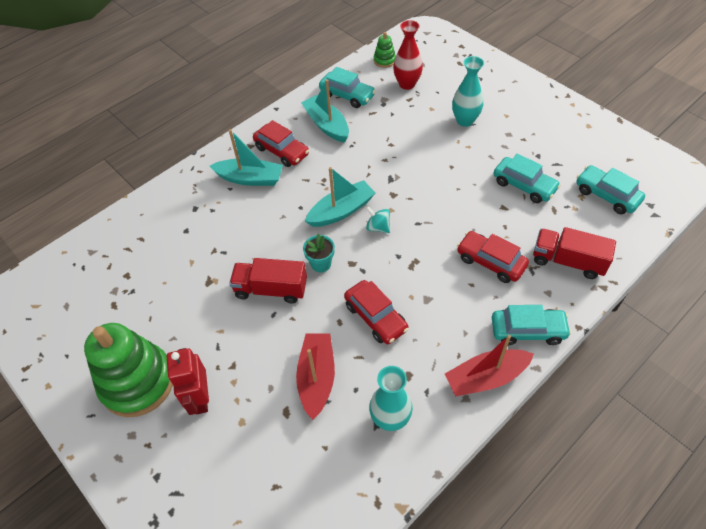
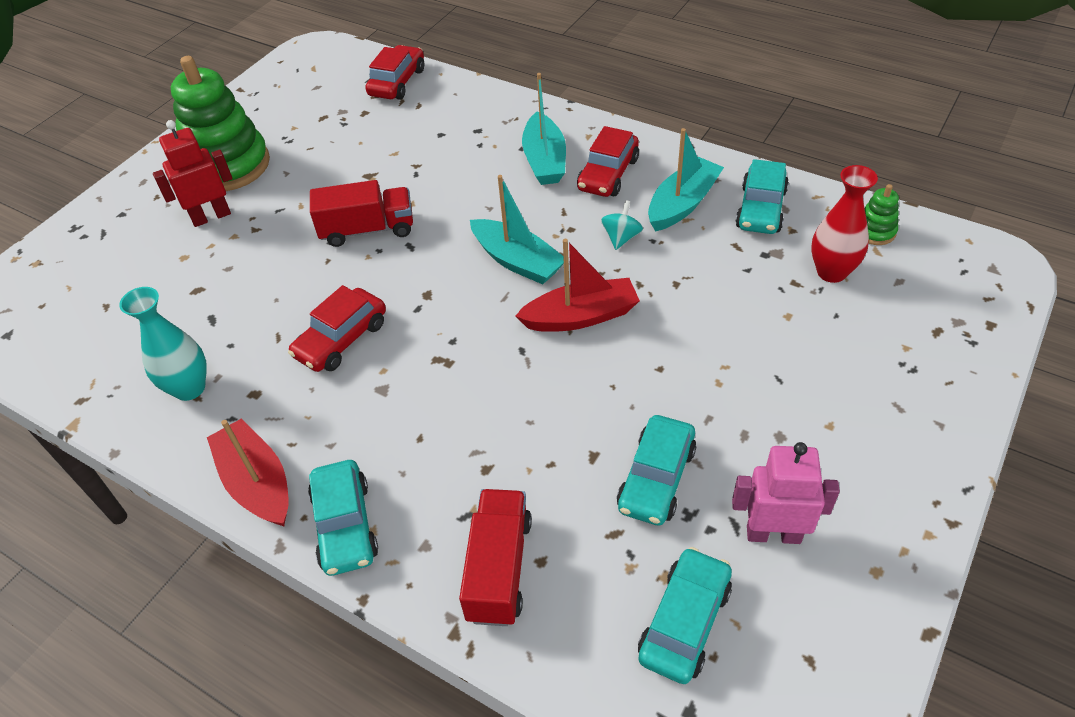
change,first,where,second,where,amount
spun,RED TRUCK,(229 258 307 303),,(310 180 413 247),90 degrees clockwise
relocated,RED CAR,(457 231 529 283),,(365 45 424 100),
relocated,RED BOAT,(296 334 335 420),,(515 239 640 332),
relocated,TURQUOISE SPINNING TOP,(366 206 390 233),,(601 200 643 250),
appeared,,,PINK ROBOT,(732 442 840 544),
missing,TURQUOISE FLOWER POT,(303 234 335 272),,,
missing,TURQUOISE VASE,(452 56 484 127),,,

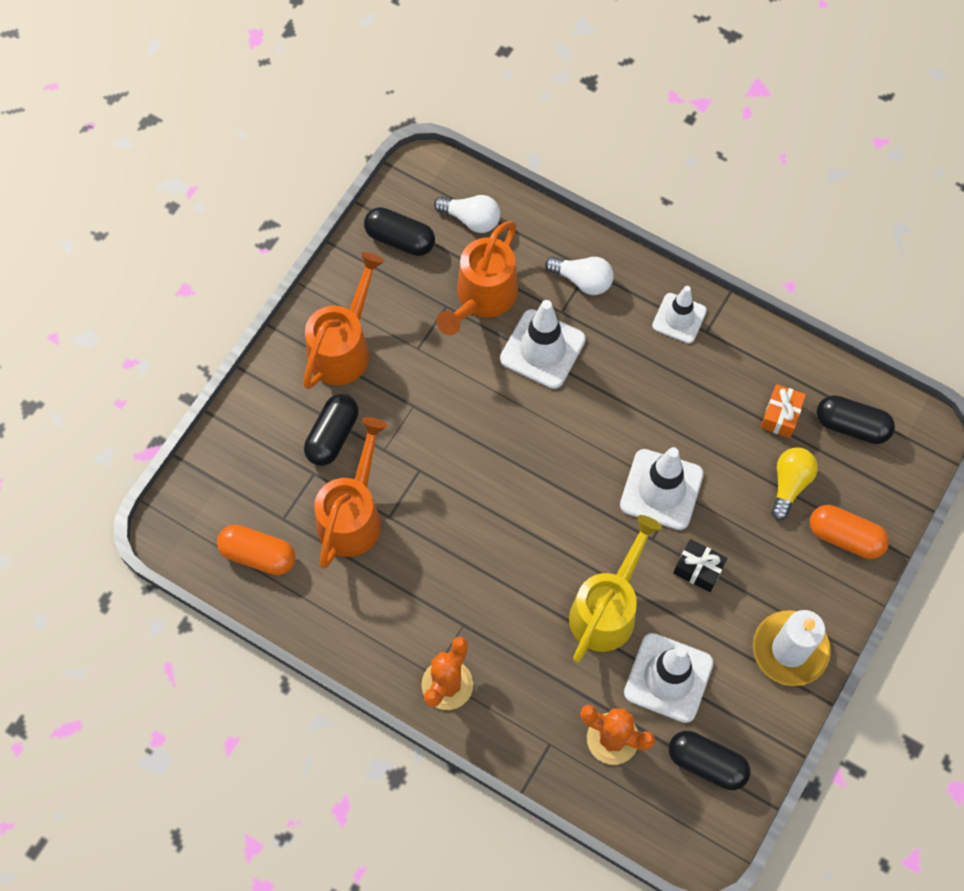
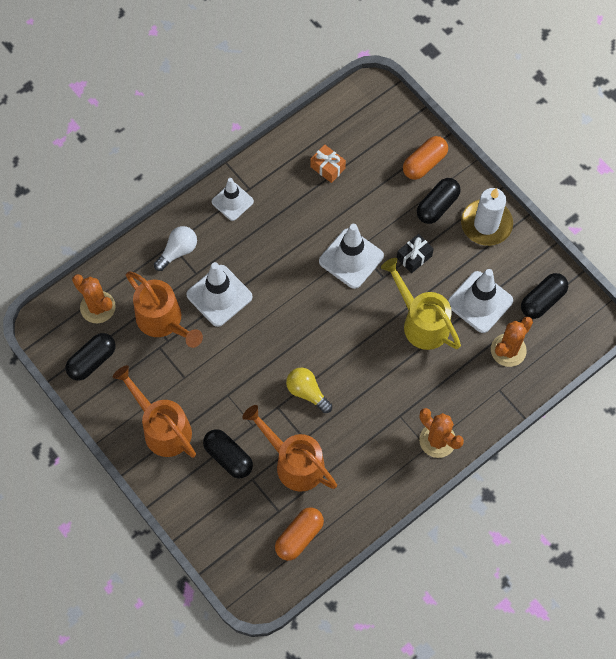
change,first,where,second,where,amount
exchanged,WHITE LIGHT BULB,(434 195 500 233),ORANGE CACTUS,(72 274 116 323),
relocated,YELLOW LIGHT BULB,(771 448 818 520),,(286 368 332 413),
relocated,BLACK CAPSULE,(816 395 895 444),,(417 178 461 224),

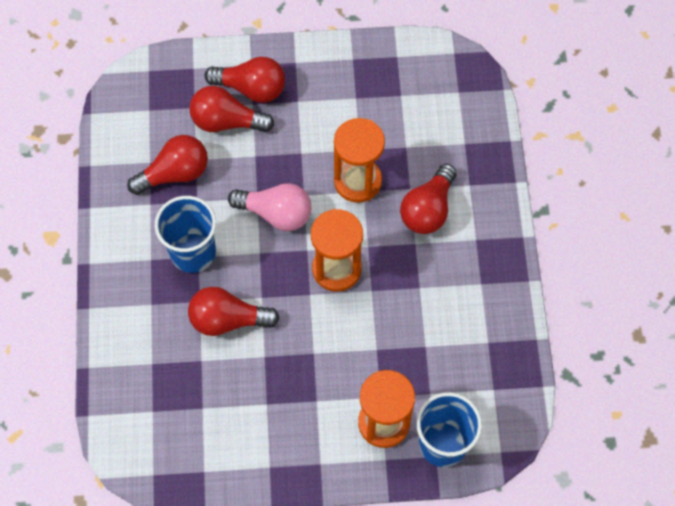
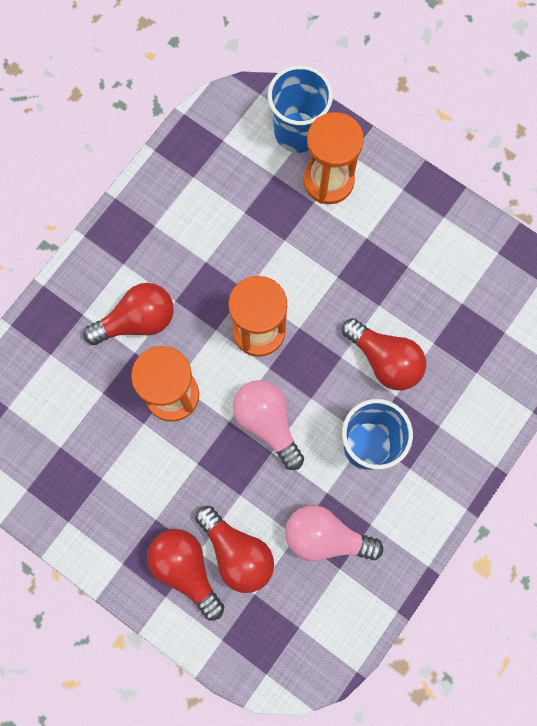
change,first,where,second,where,amount
colour,RED LIGHT BULB,(127 135 208 195),PINK LIGHT BULB,(285 505 383 561),

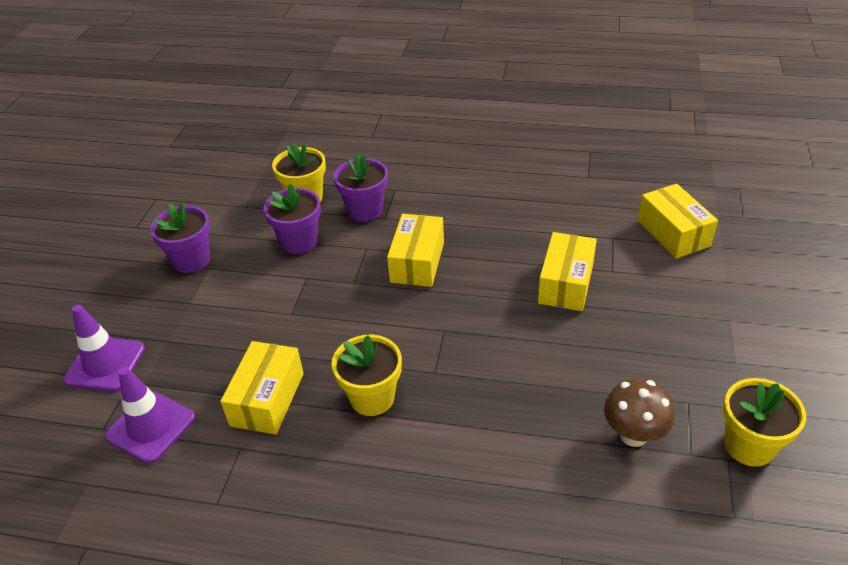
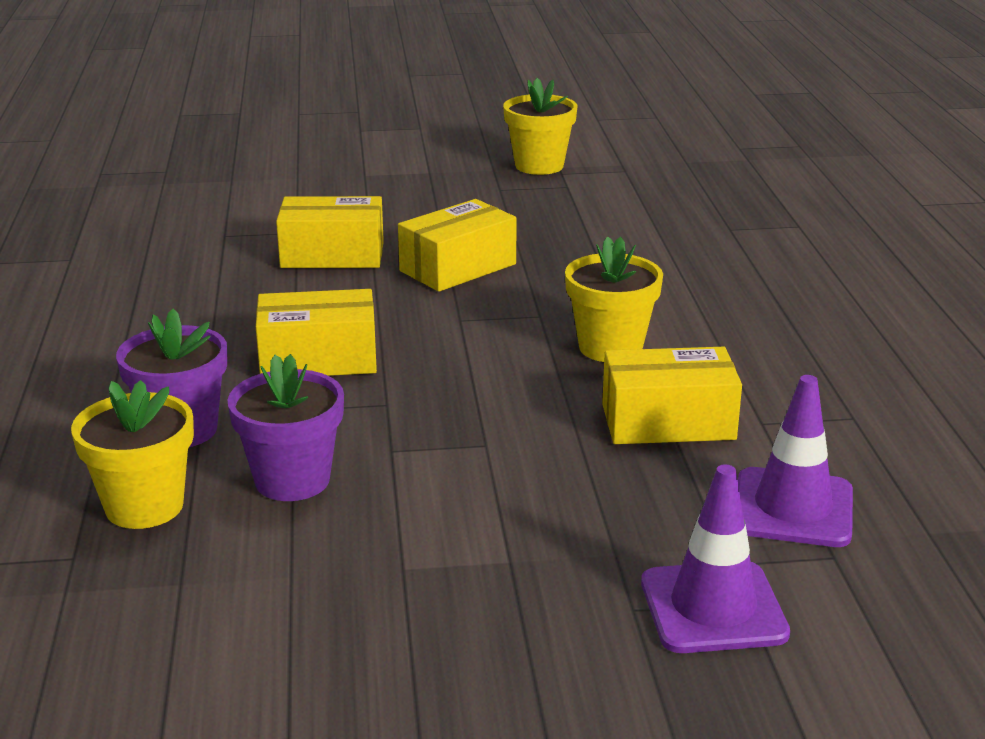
change,first,where,second,where,amount
relocated,YELLOW BOX,(638 184 718 259),,(398 199 517 292),
missing,PURPLE FLOWER POT,(150 203 210 273),,,
missing,BROWN MUSHROOM,(604 379 675 447),,,

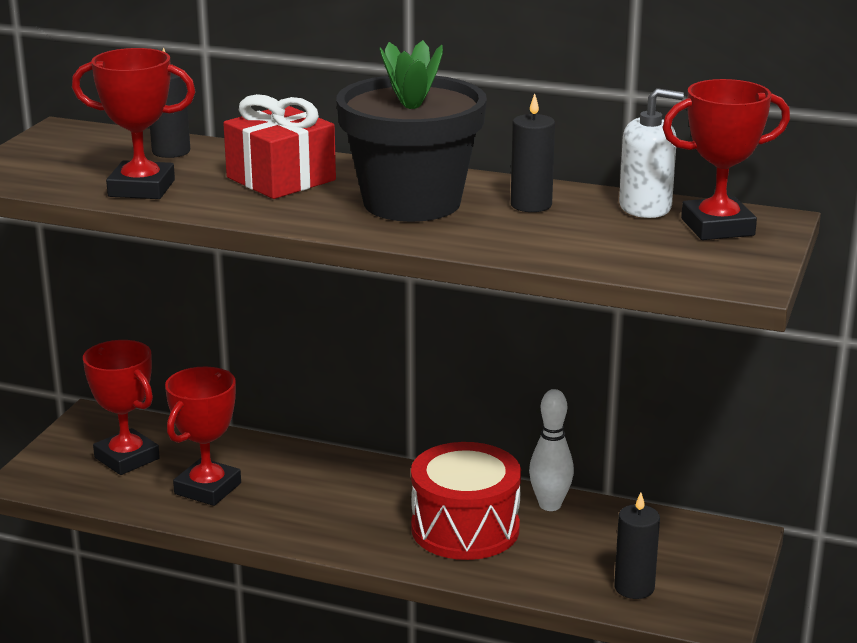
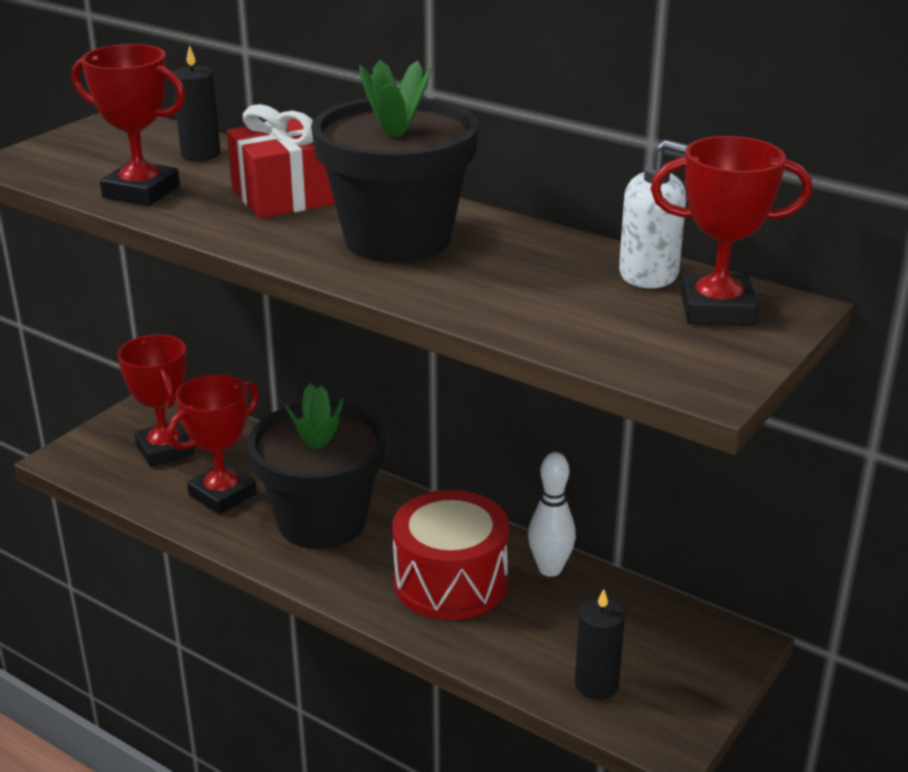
change,first,where,second,where,amount
appeared,,,BLACK FLOWER POT,(247 384 386 549),
missing,BLACK CANDLE,(511 94 555 212),,,

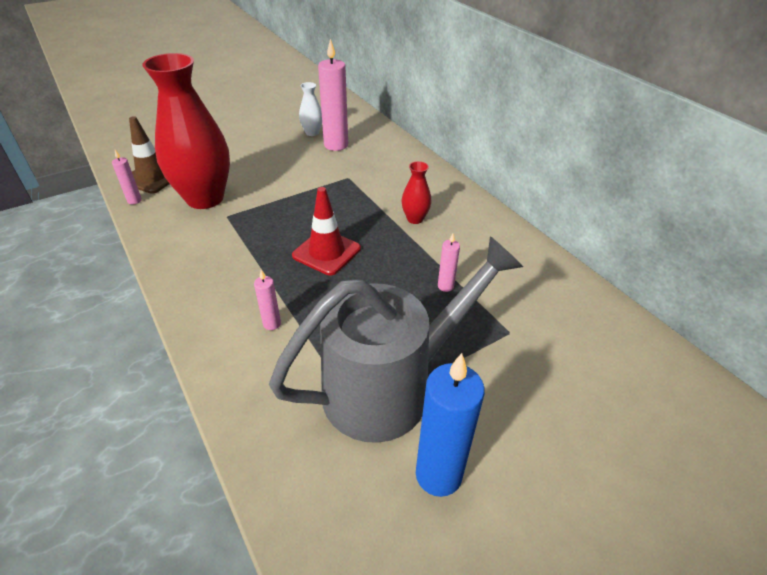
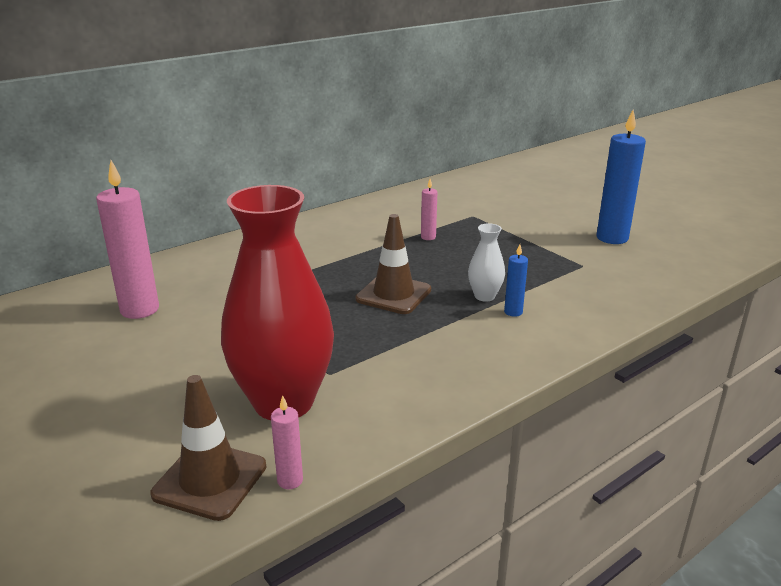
change,first,where,second,where,amount
colour,RED TRAFFIC CONE,(292 187 361 275),BROWN TRAFFIC CONE,(355 214 431 314),
relocated,WHITE VASE,(299 82 322 136),,(468 223 505 302),
colour,PINK CANDLE,(254 270 281 330),BLUE CANDLE,(504 244 528 317),
missing,GREY WATERING CAN,(269 236 523 443),,,
missing,RED VASE,(401 161 431 224),,,

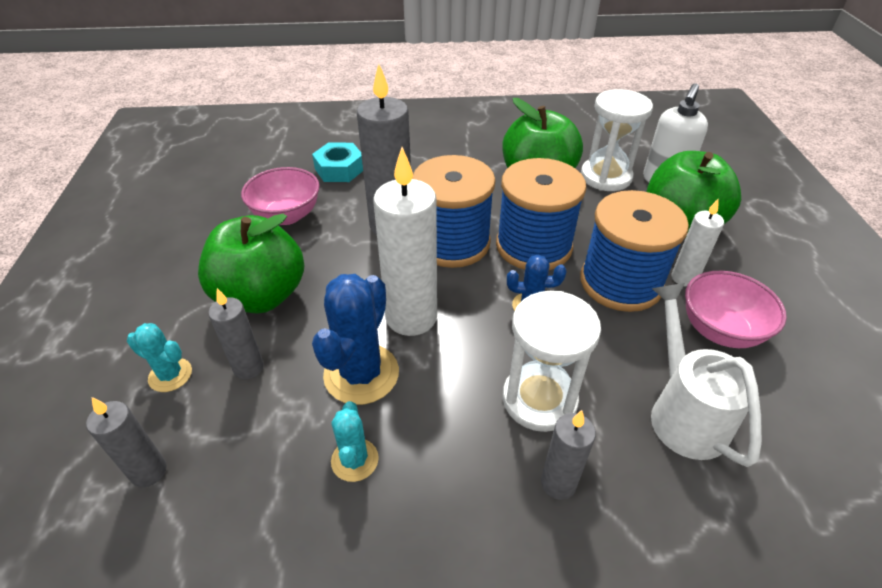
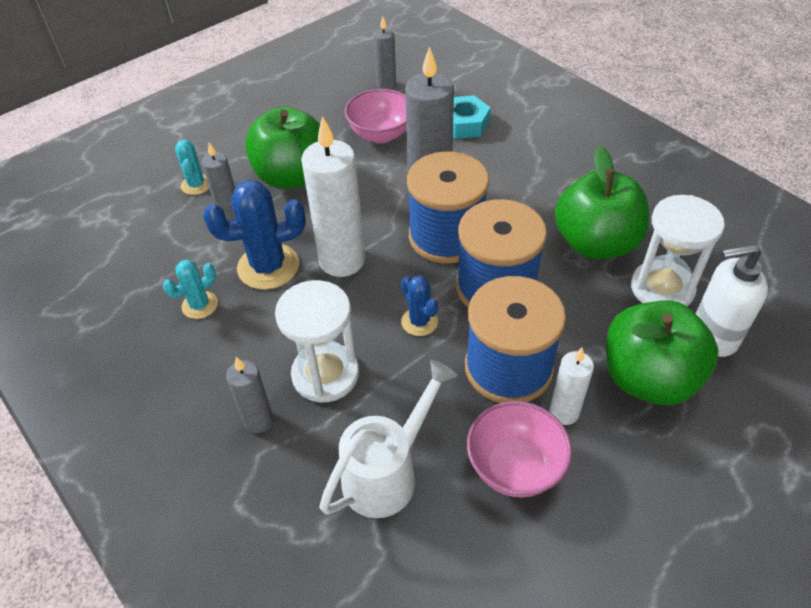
change,first,where,second,where,amount
relocated,GREY CANDLE,(86 397 167 487),,(373 17 396 90),

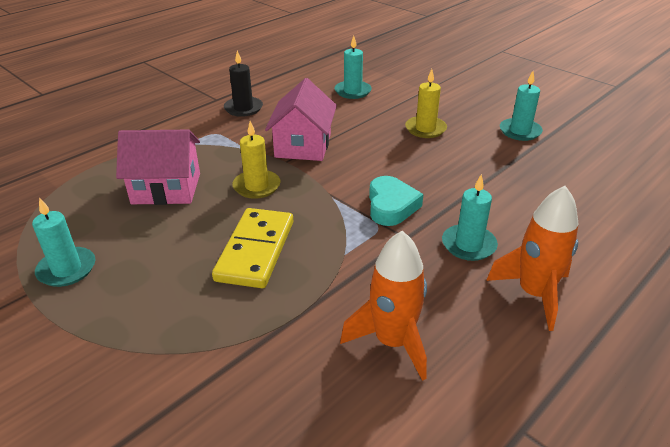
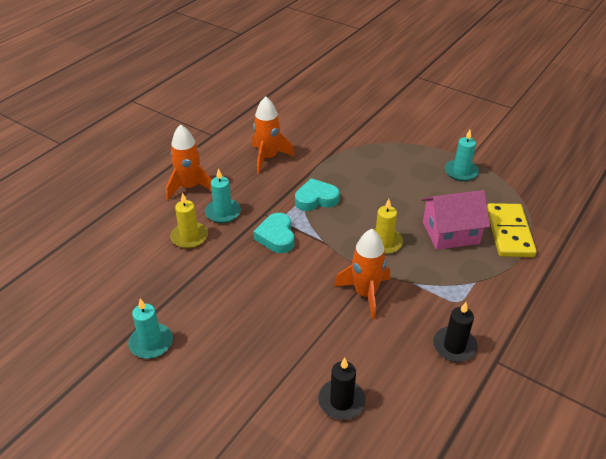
change,first,where,second,where,amount
relocated,YELLOW CANDLE,(405 69 447 138),,(170 193 208 249),
appeared,,,TURQUOISE HEART,(295 178 340 211),
colour,TURQUOISE CANDLE,(335 36 372 99),BLACK CANDLE,(318 358 366 420),
exchanged,PINK HOUSE,(265 78 337 161),ORANGE ROCKET,(334 229 390 320),
relocated,YELLOW DOMINO,(212 208 293 288),,(487 203 537 257),

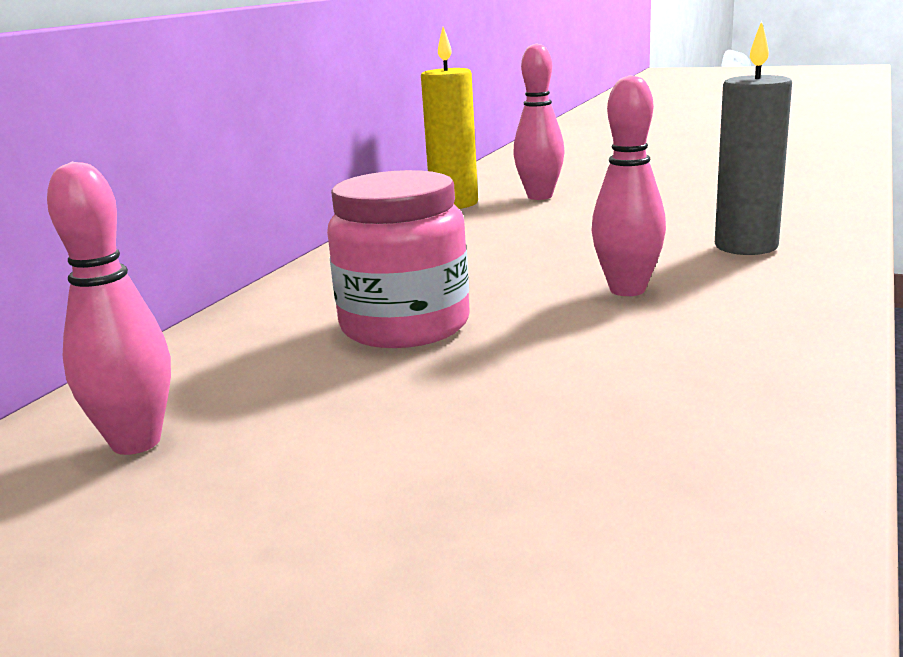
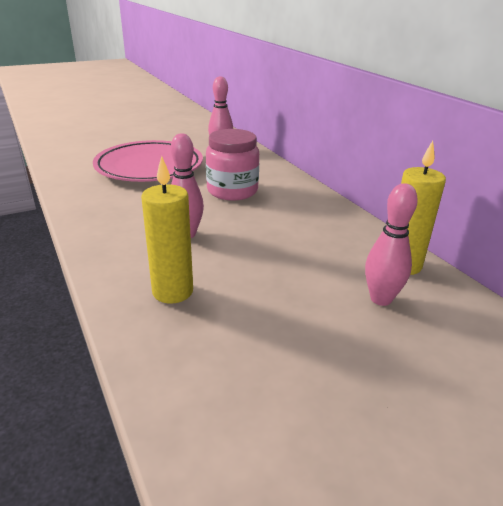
change,first,where,second,where,amount
appeared,,,PINK PLATE,(93 140 203 182),
colour,GREY CANDLE,(715 21 792 255),YELLOW CANDLE,(141 156 193 303),

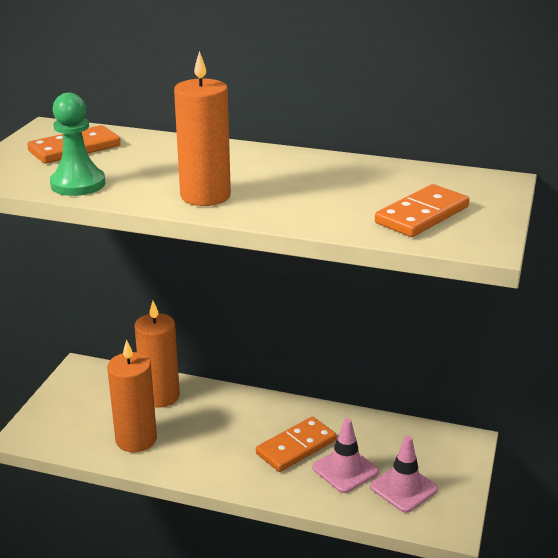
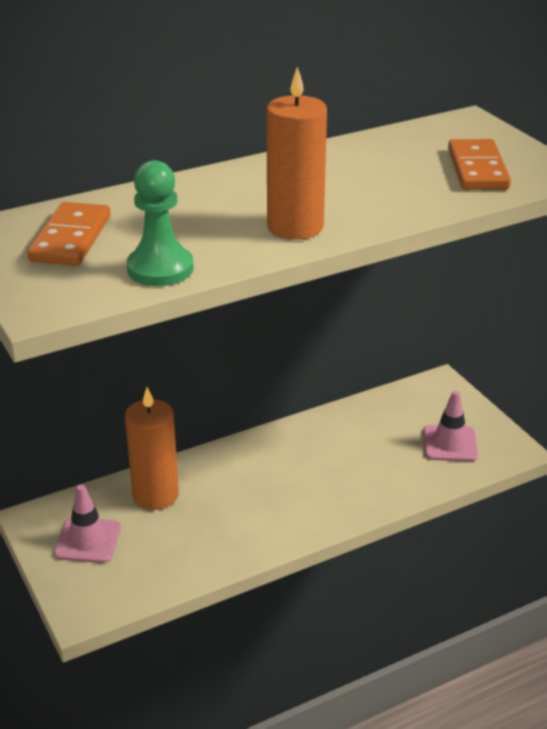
change,first,where,second,where,amount
relocated,PINK TRAFFIC CONE,(312 418 379 493),,(54 485 121 563),
missing,ORANGE CANDLE,(107 340 157 452),,,
missing,ORANGE DOMINO,(256 417 337 472),,,

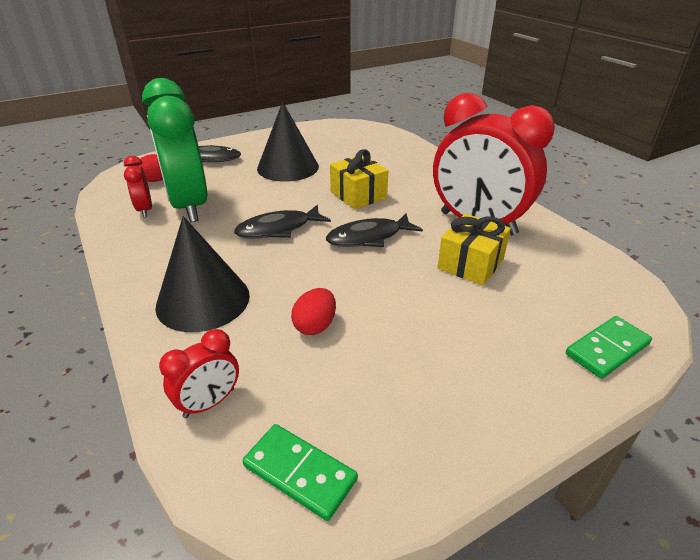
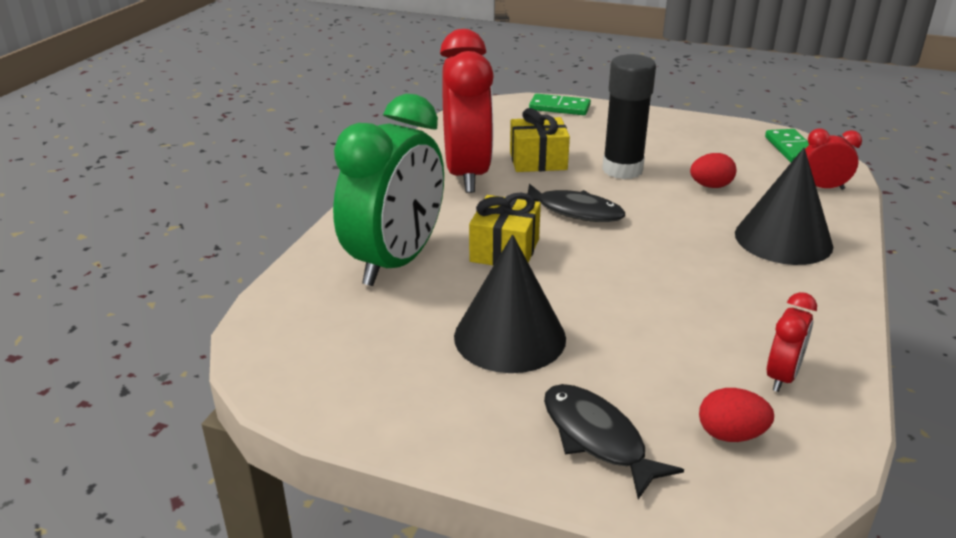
change,first,where,second,where,amount
relocated,GREEN CLOCK,(142 78 207 222),,(333 94 444 286),
appeared,,,BLACK GLUE STICK,(602 54 656 179),
missing,BLACK FISH,(234 205 331 238),,,

